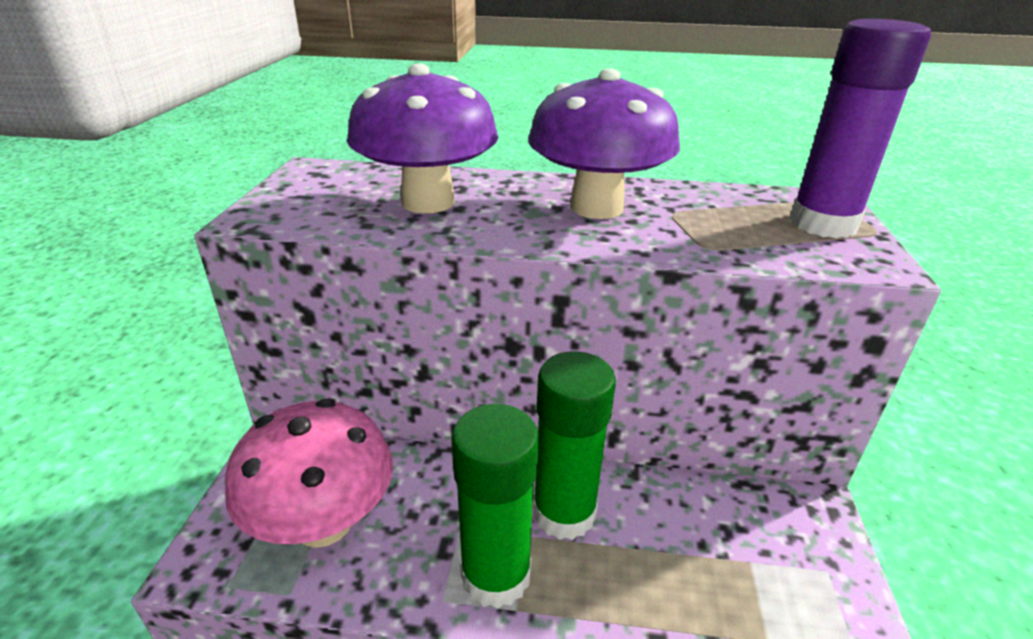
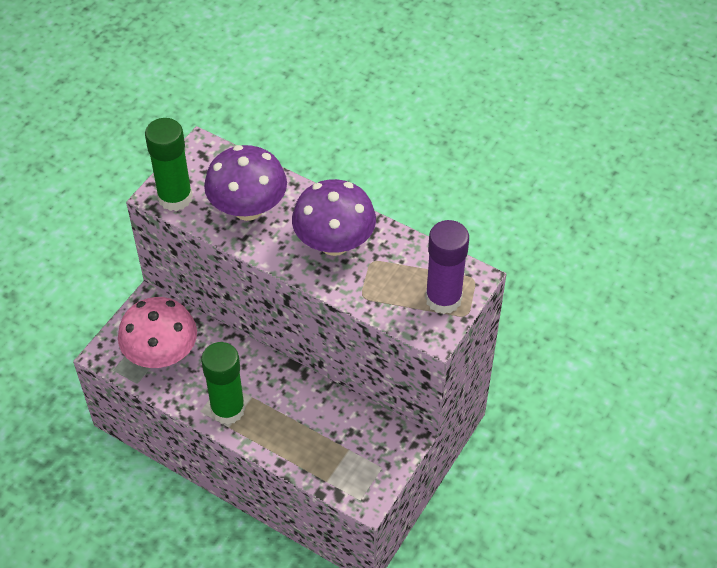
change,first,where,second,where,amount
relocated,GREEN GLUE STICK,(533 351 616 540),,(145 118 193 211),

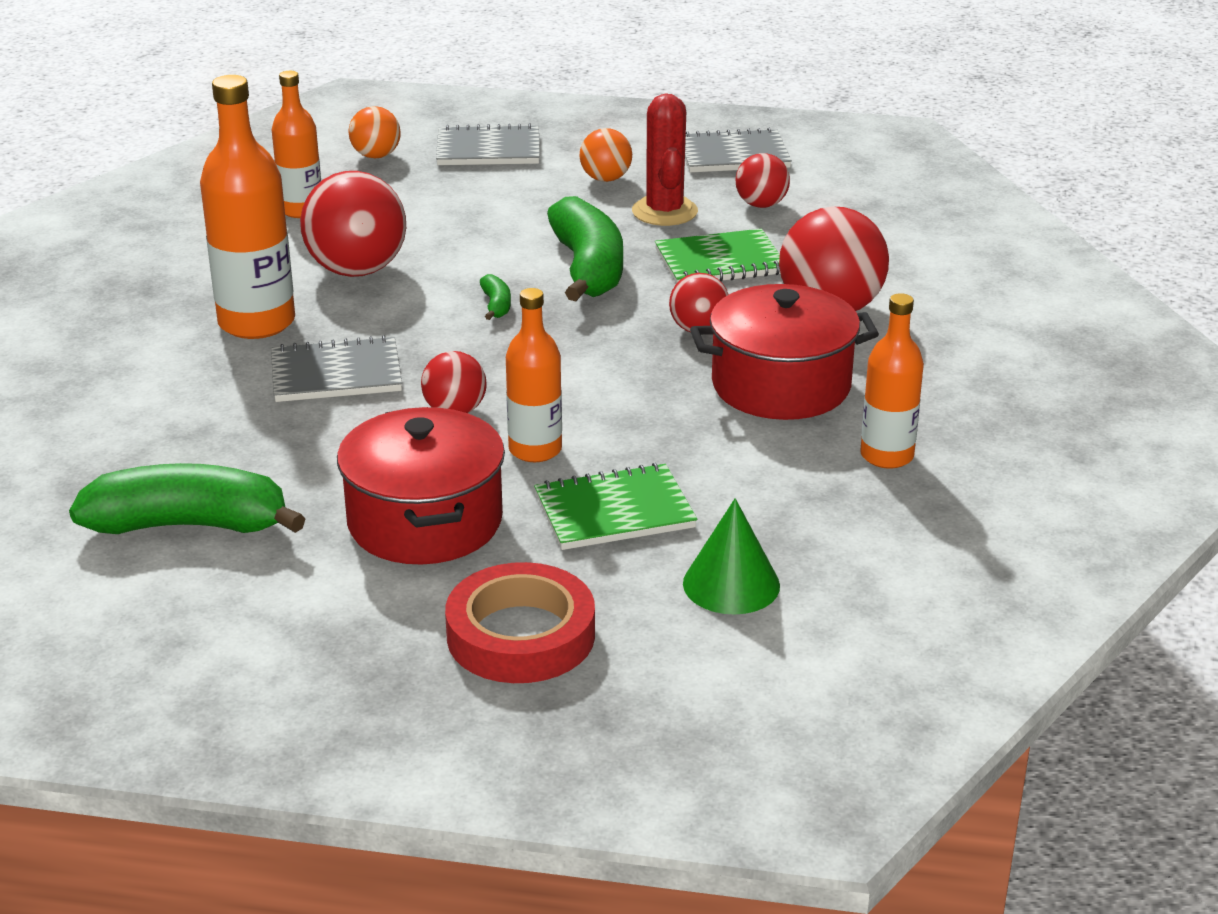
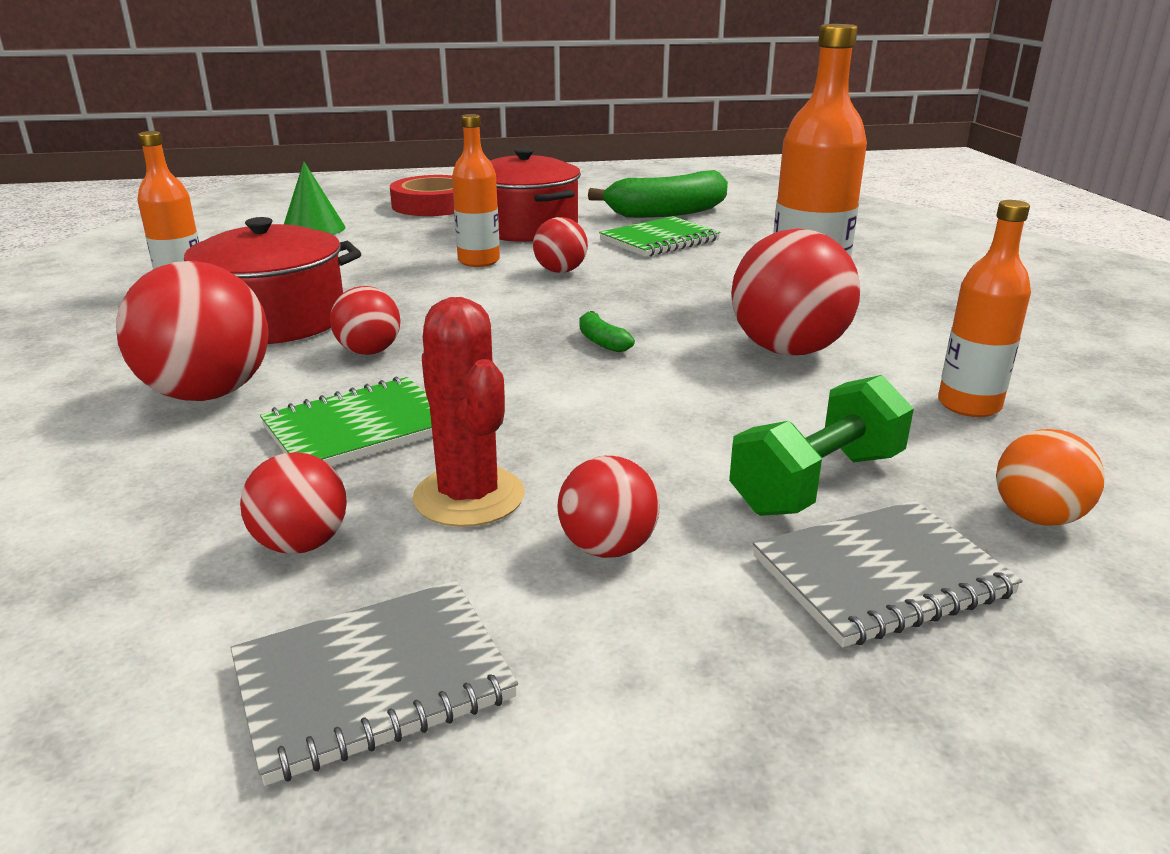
change,first,where,second,where,amount
colour,ORANGE BALL,(580 128 632 182),RED BALL,(558 456 659 558),
relocated,GREEN NOTEBOOK,(534 463 697 550),,(599 216 721 257),
appeared,,,GREEN DUMBBELL,(729 375 914 516),
missing,GREY NOTEBOOK,(271 335 402 402),,,
missing,GREEN BANANA,(547 196 623 301),,,

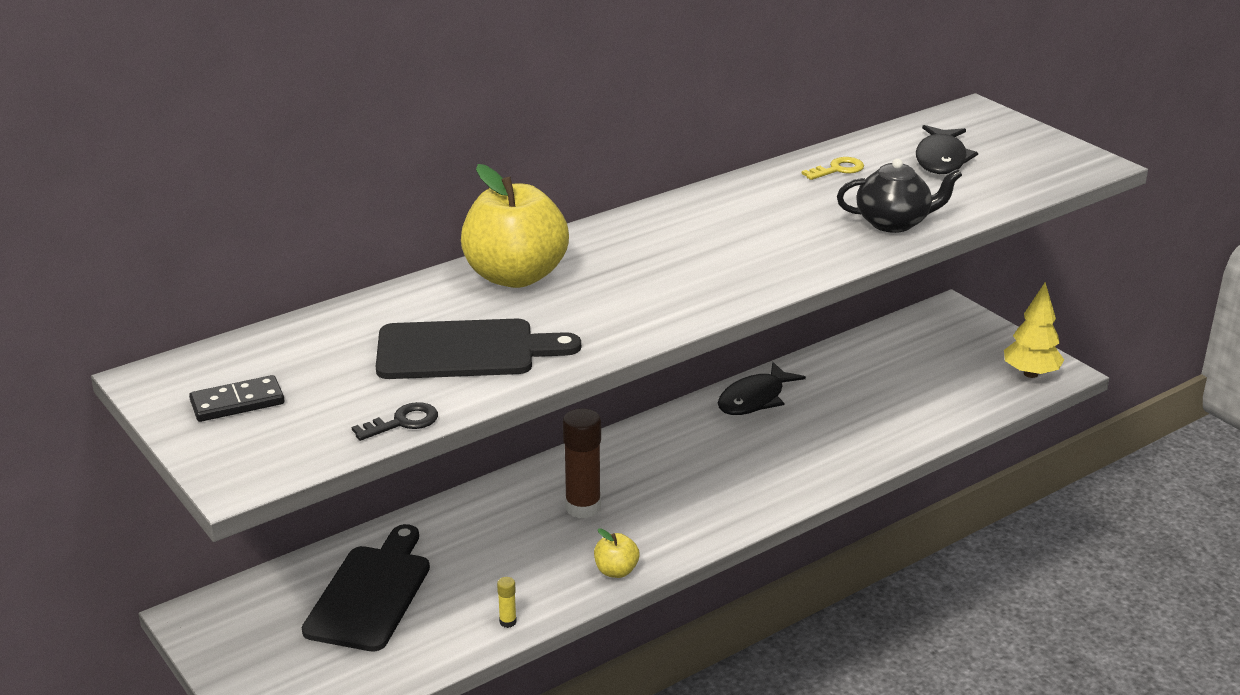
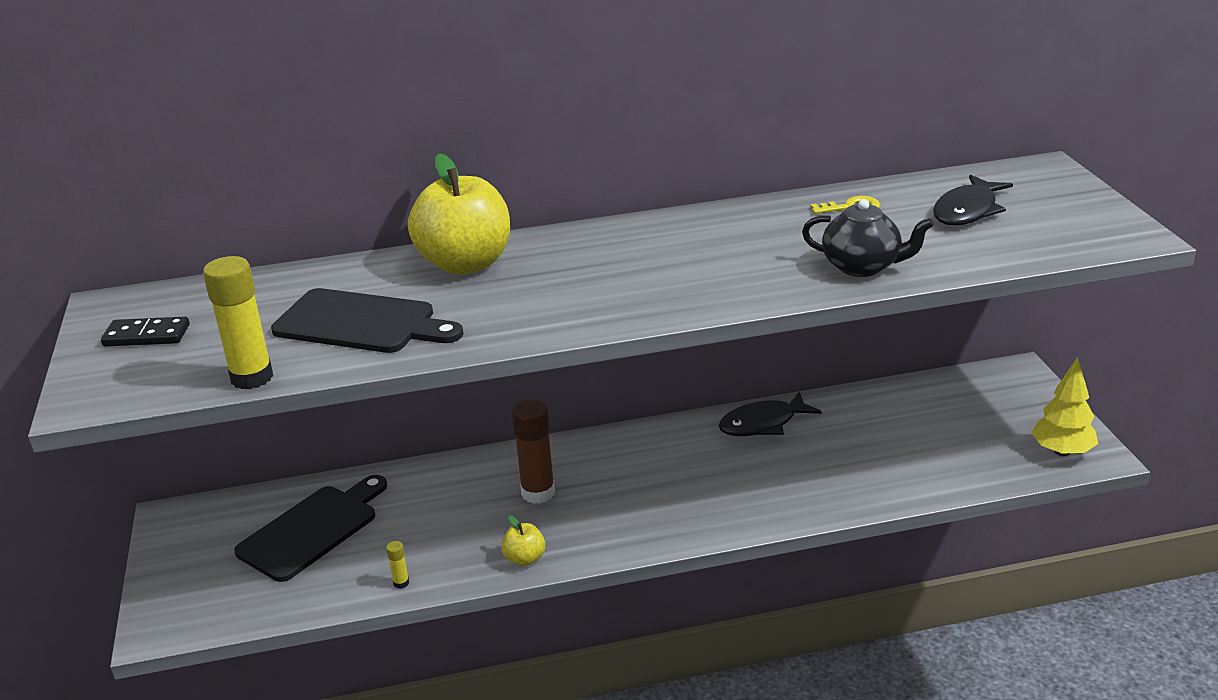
change,first,where,second,where,amount
exchanged,BLACK KEY,(352 402 438 441),YELLOW GLUE STICK,(203 256 273 389),

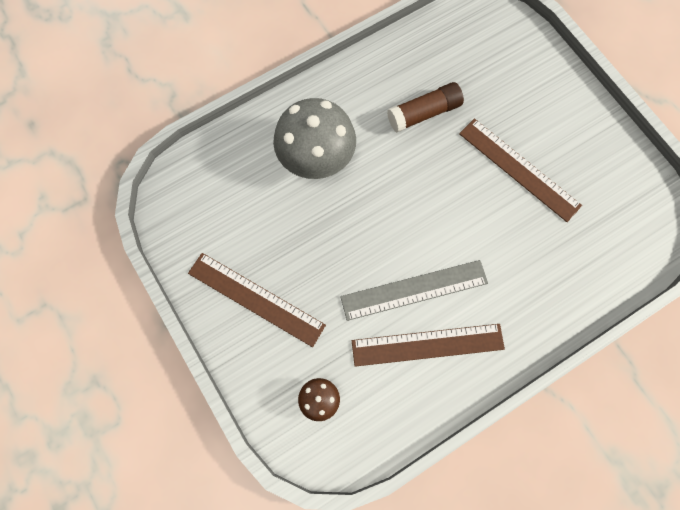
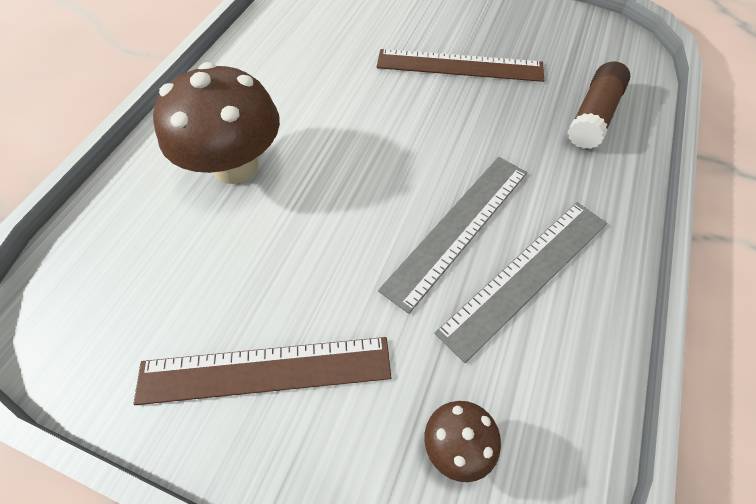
change,first,where,second,where,amount
colour,GREY MUSHROOM,(273 98 356 179),BROWN MUSHROOM,(153 62 280 184),
colour,BROWN RULER,(352 324 505 367),GREY RULER,(434 202 607 363),
relocated,BROWN GLUE STICK,(387 82 464 132),,(568 61 630 149),

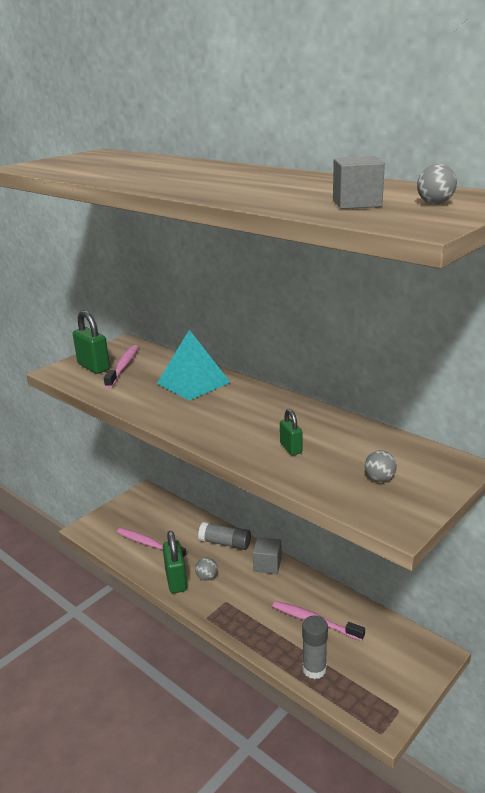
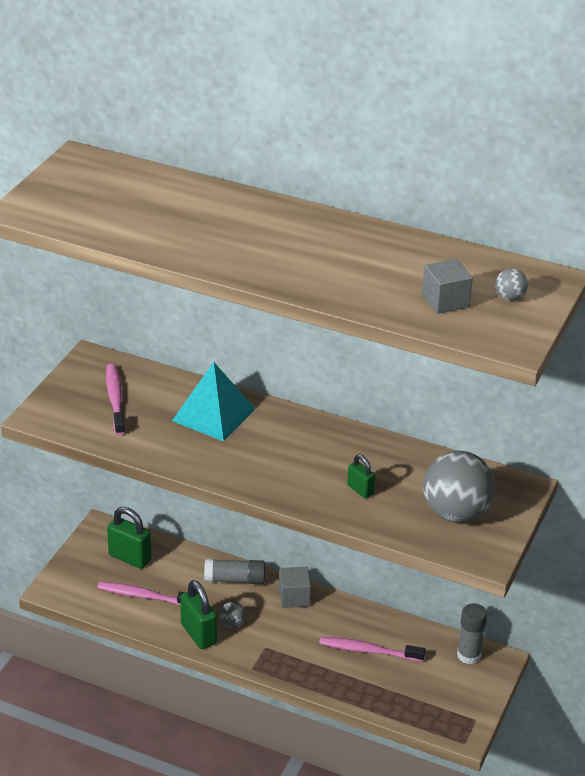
change,first,where,second,where,amount
relocated,GREEN PADLOCK,(73 310 110 374),,(107 507 151 569),
size,GREY BALL,(365 450 397 482),,(423 451 495 523),x2.41
relocated,GREY GLUE STICK,(302 616 328 679),,(457 603 487 664),

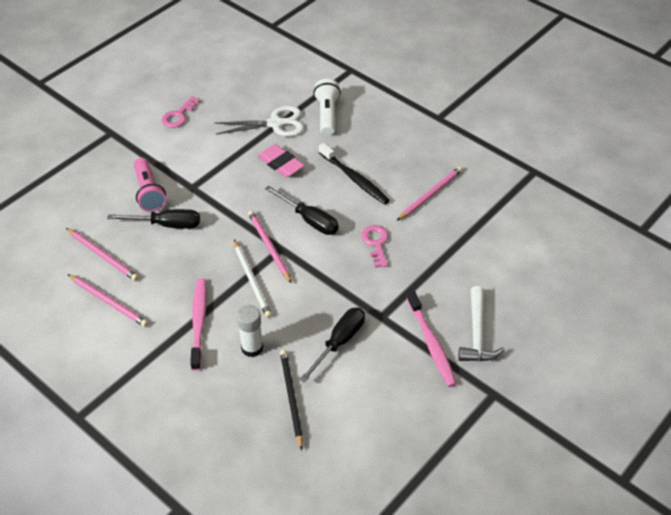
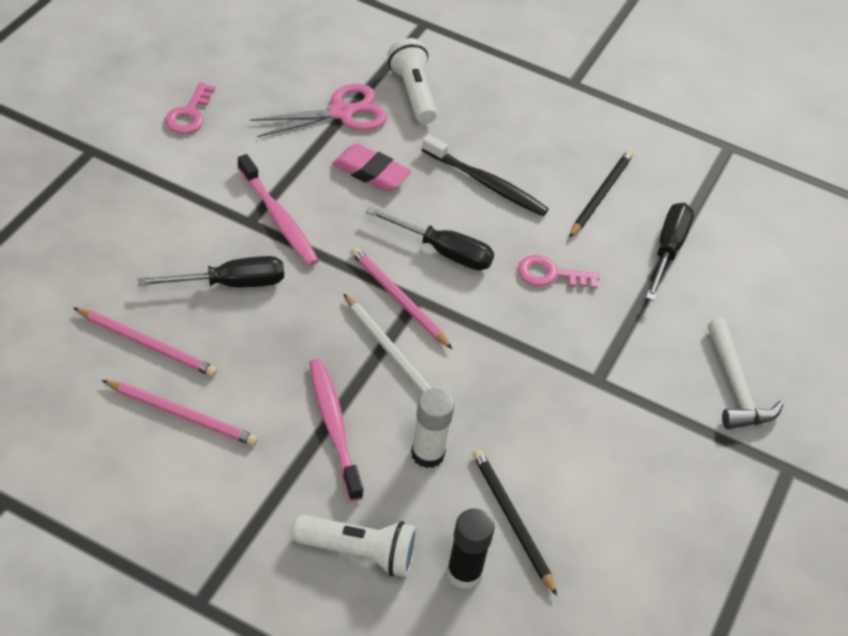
change,first,where,second,where,amount
relocated,PINK TOOTHBRUSH,(407 291 457 387),,(237 154 319 266),
colour,WHITE SCISSORS,(215 106 304 137),PINK SCISSORS,(250 84 388 137),
appeared,,,WHITE FLASHLIGHT,(293 515 418 577),
appeared,,,BLACK GLUE STICK,(446 509 495 589),
spun,PINK KEY,(361 225 388 268),,(518 255 600 289),60 degrees counterclockwise
colour,PINK PENCIL,(397 166 462 221),BLACK PENCIL,(569 150 633 238),
relocated,BLACK SCREWDRIVER,(299 307 365 383),,(646 203 694 301),
missing,PINK FLASHLIGHT,(134 158 166 212),,,

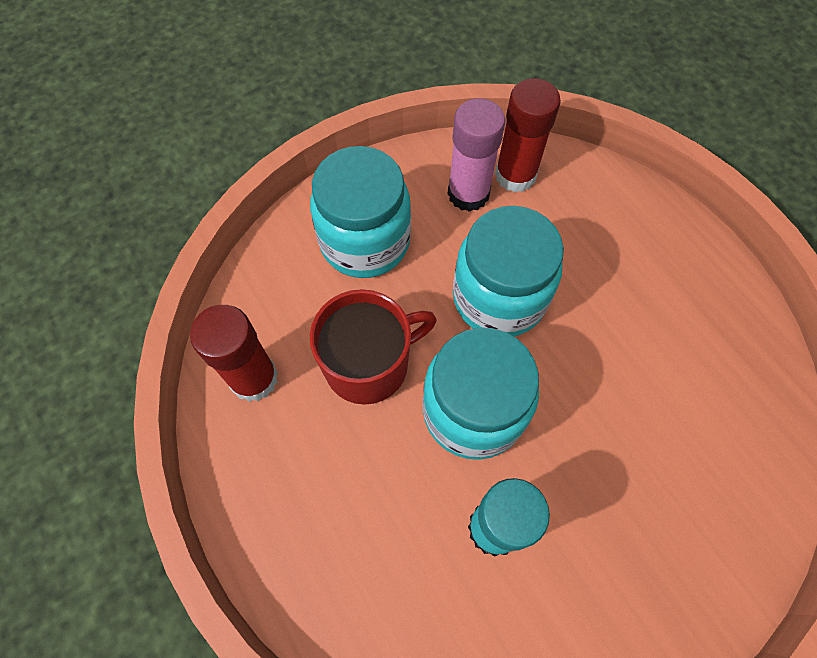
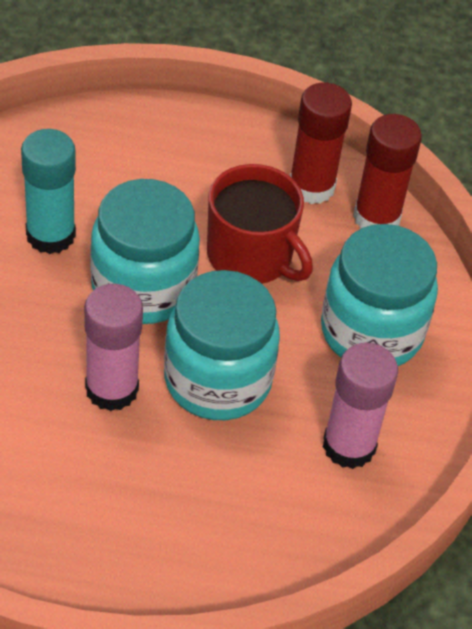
change,first,where,second,where,amount
appeared,,,PINK GLUE STICK,(84 284 143 411),
spun,RED MUG,(310 289 437 405),,(207 164 313 284),60 degrees counterclockwise
relocated,RED GLUE STICK,(495 78 561 192),,(353 114 422 229),

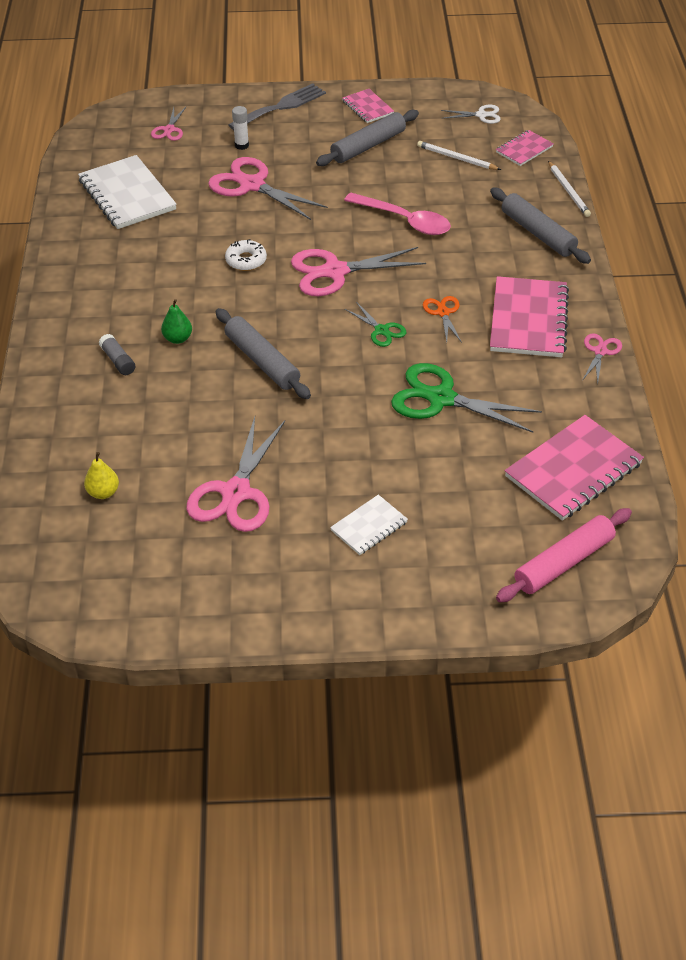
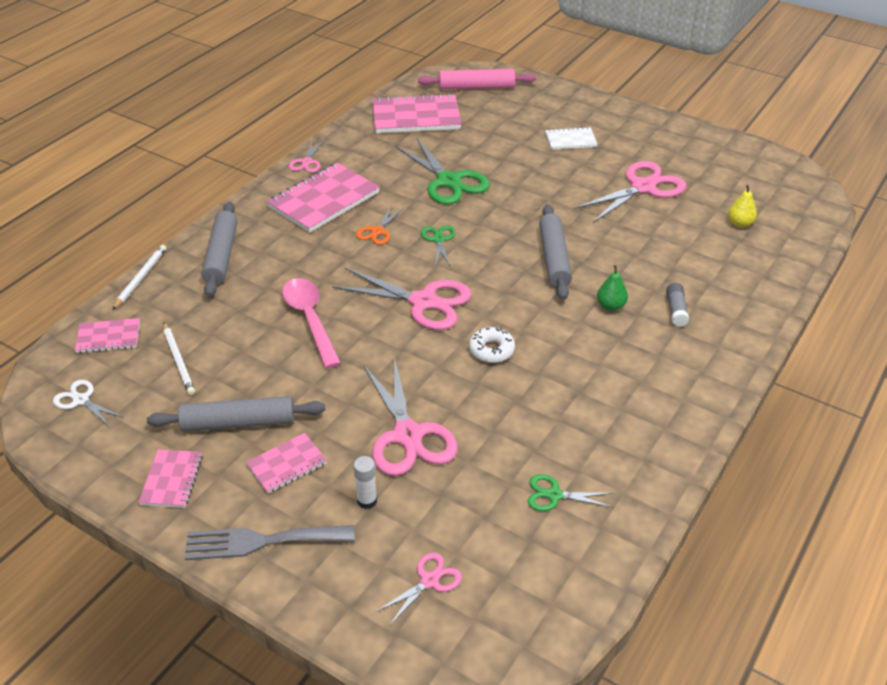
change,first,where,second,where,amount
appeared,,,PINK NOTEBOOK,(246 433 327 493),
spun,PINK SCISSORS,(582 333 622 384),,(289 140 324 173),45 degrees counterclockwise
exchanged,WHITE NOTEBOOK,(78 155 177 229),GREEN SCISSORS,(528 474 613 511),

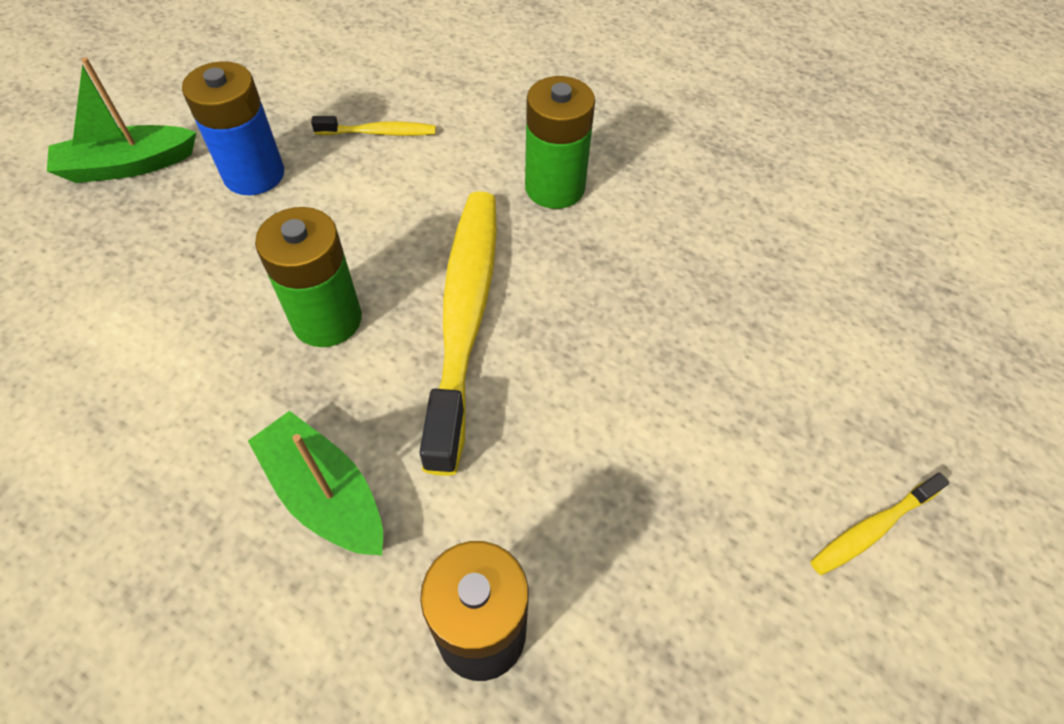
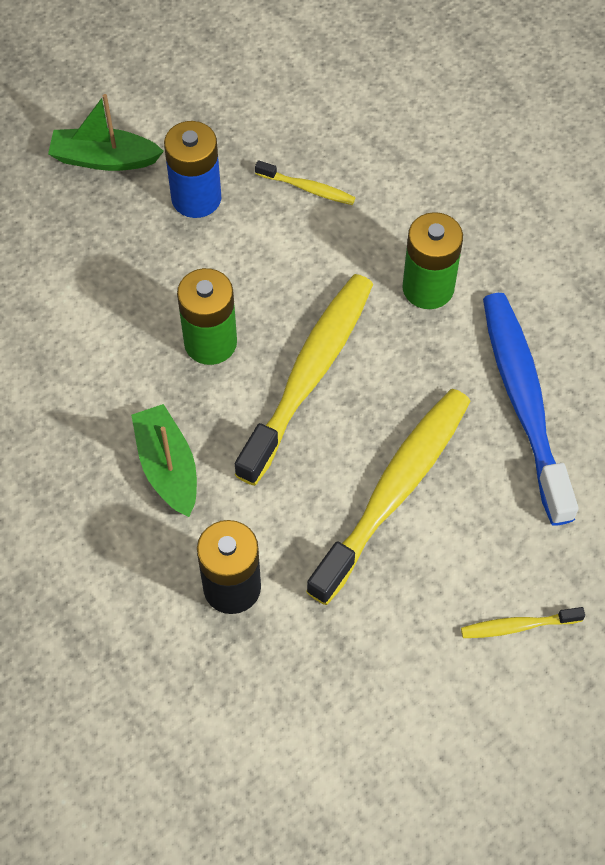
change,first,where,second,where,amount
appeared,,,YELLOW TOOTHBRUSH,(306 389 471 605),
appeared,,,BLUE TOOTHBRUSH,(483 293 579 525),

